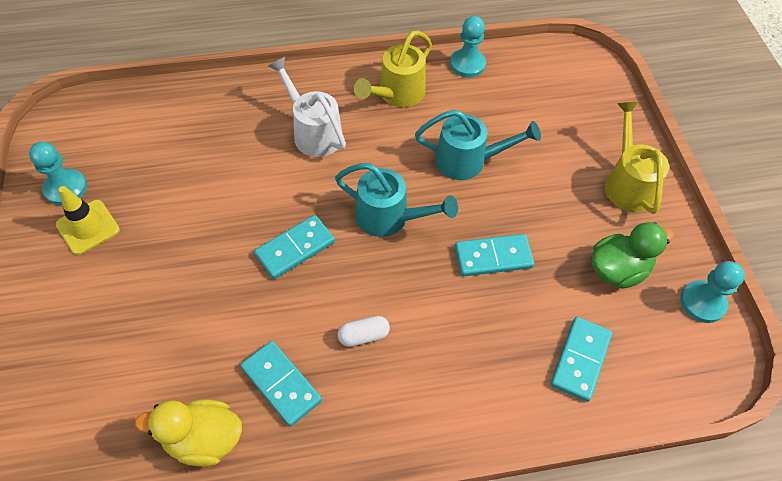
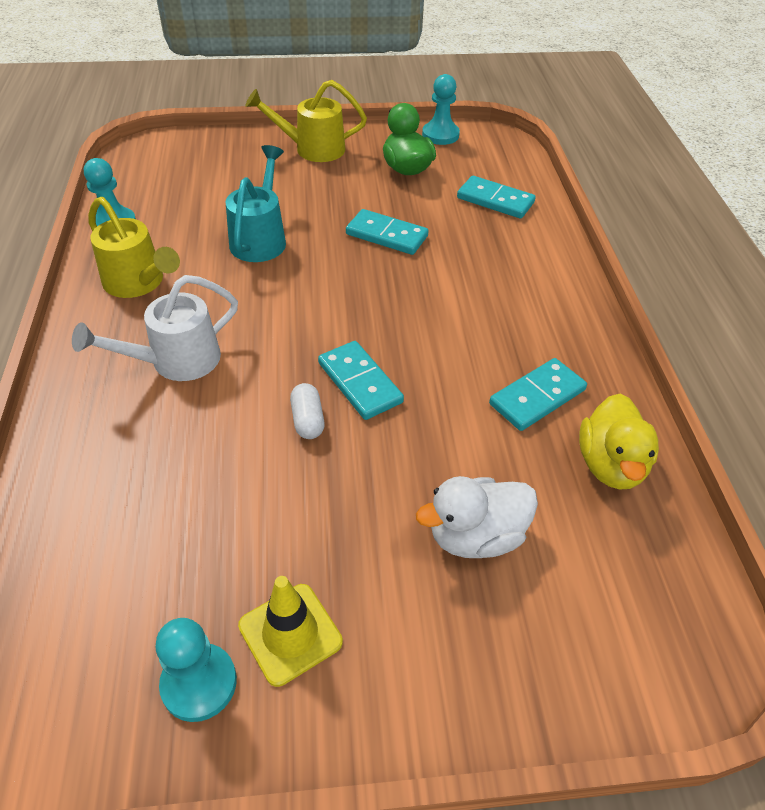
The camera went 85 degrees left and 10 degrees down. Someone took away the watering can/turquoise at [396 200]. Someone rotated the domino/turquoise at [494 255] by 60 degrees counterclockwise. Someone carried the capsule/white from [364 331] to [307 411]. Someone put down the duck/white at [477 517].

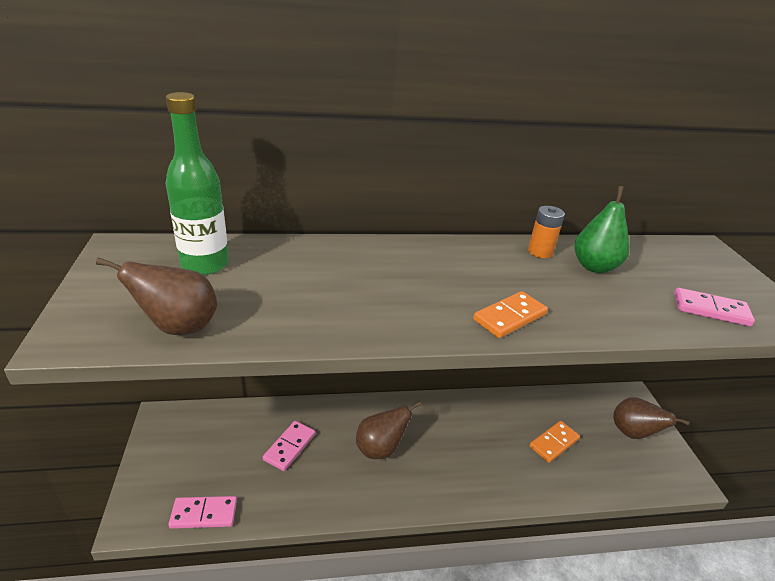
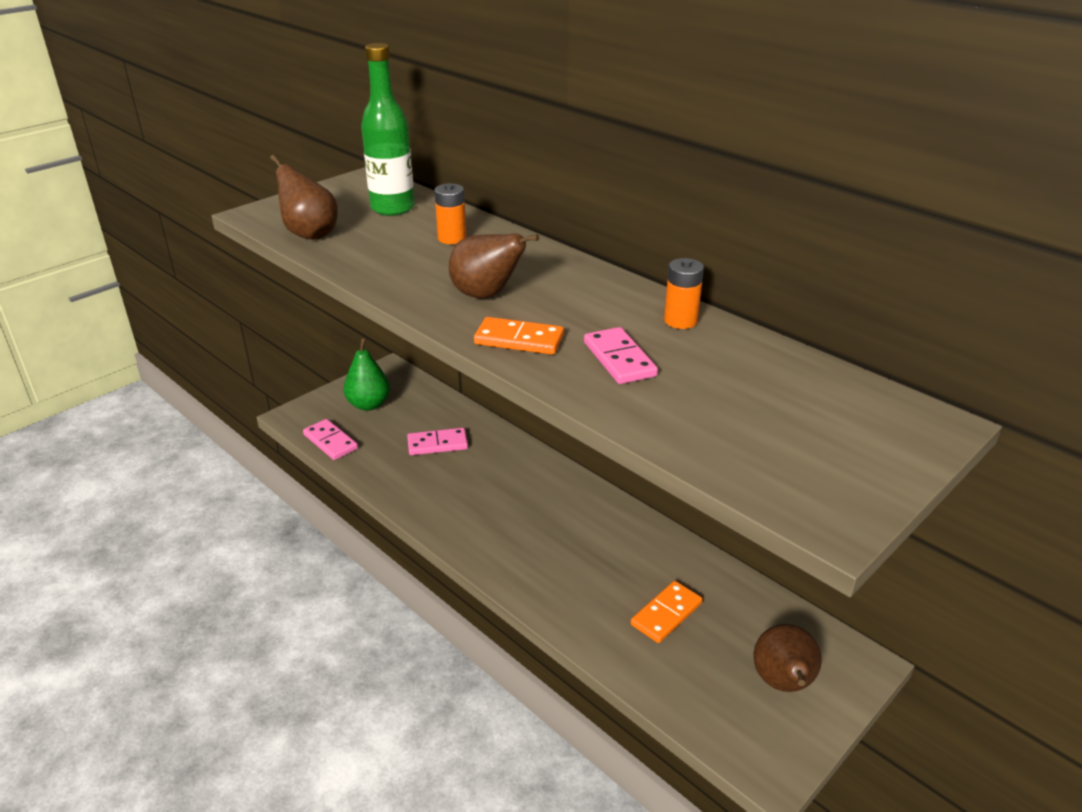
The camera went 55 degrees right and 0 degrees up. Someone carried the pear/green from [601 229] to [366 374]. Someone carried the domino/pink from [714 307] to [621 355]. Someone carried the pear/brown from [389 430] to [494 266]. Someone rotated the domino/orange at [554 442] by 60 degrees counterclockwise. Someone put down the battery/orange at [450 213].

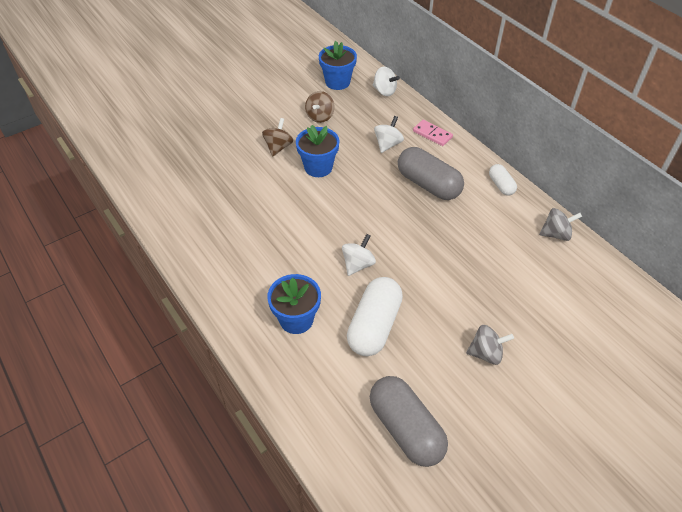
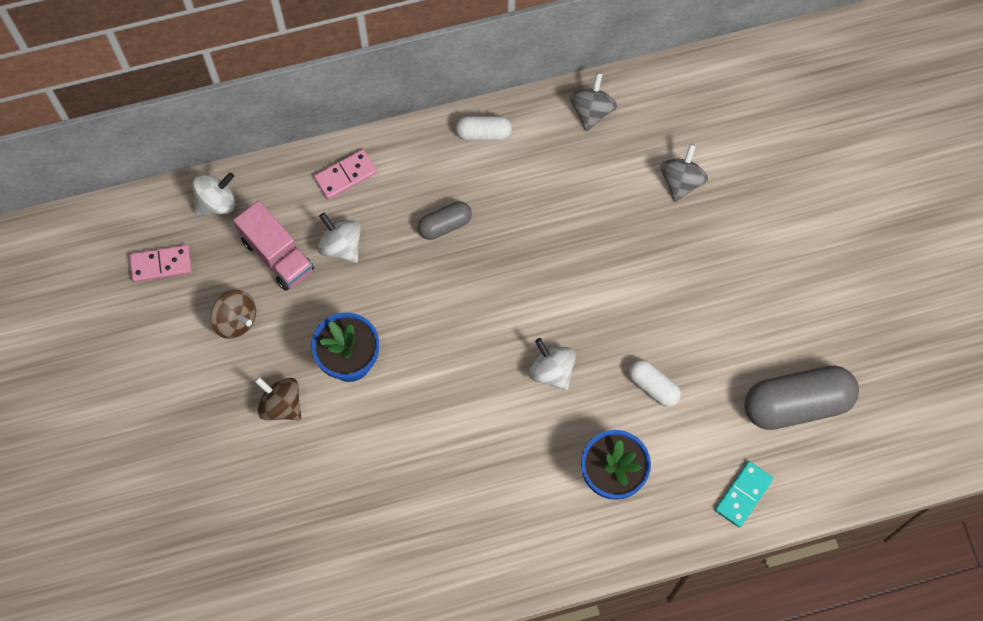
The camera went 70 degrees left and 20 degrees up. Someone swapped the flower pot/blue at [338 65] for the domino/pink at [160 263]. Someone scaled the capsule/grey at [431 173] by 0.52. Someone scaled the capsule/white at [375 316] by 0.52. Someone carried the spinning top/grey from [490 345] to [684 173]. Someone put down the truck/pink at [273 246]. Someone put down the domino/turquoise at [744 494].

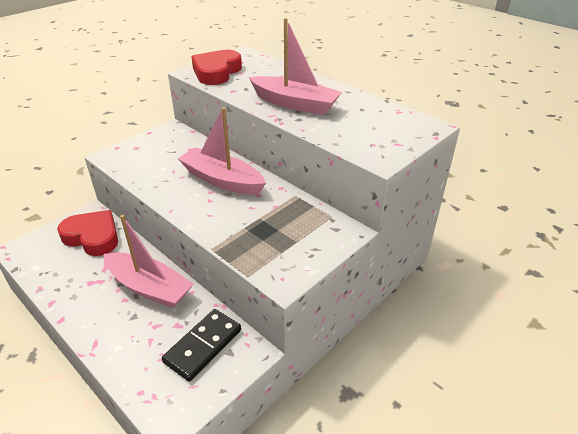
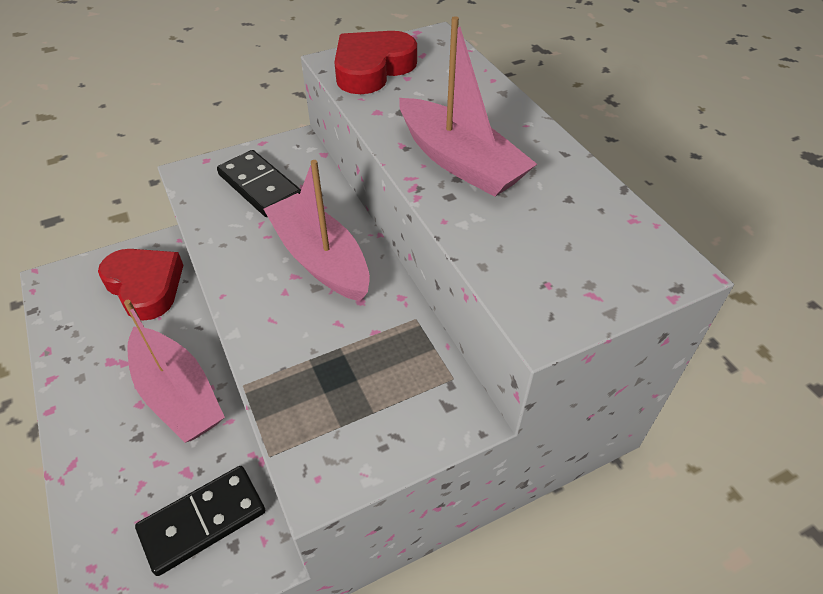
The camera went 20 degrees right and 10 degrees up. Someone put down the domino/black at [259 183].

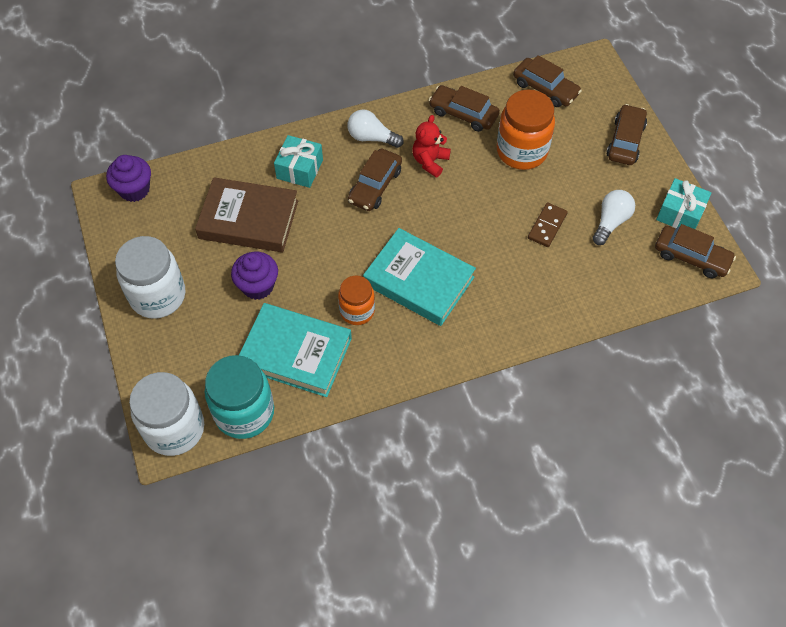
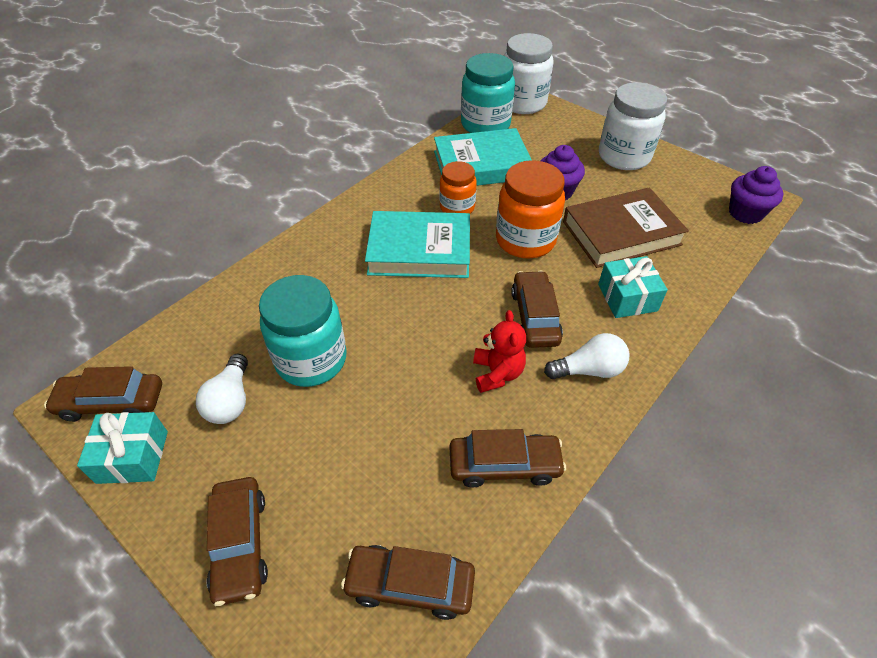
The camera went 150 degrees right and 10 degrees down. Someone carried the jar/orange from [525 129] to [530 209]. Someone swapped the domino/brown at [548 225] for the jar/turquoise at [303 331].

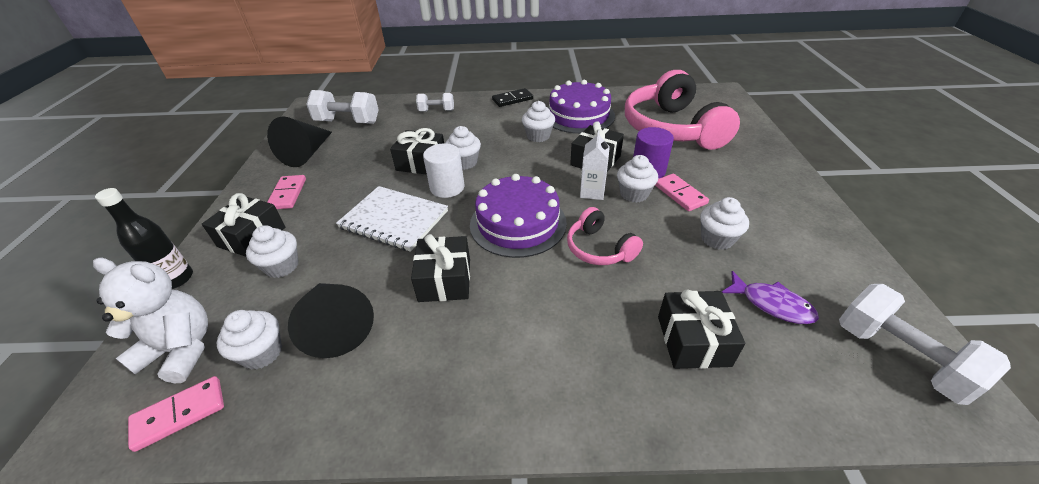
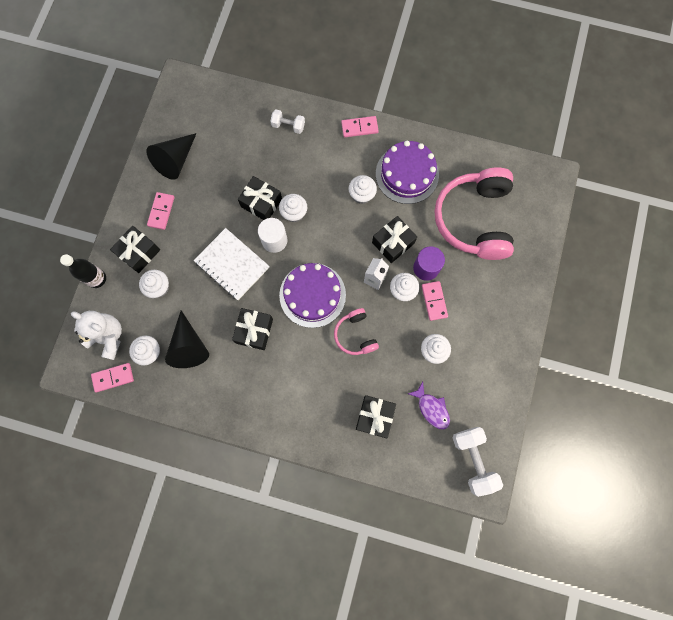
The camera went 15 degrees right and 35 degrees up. Someone repainted the domino/black at [512 97], which became the domino/pink at [360 126]. Someone took away the dumbbell/white at [342 107].

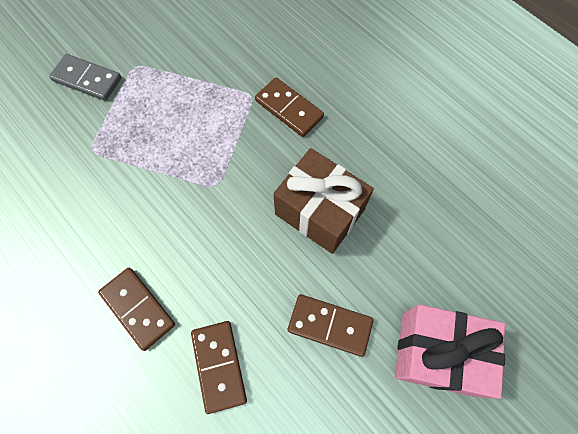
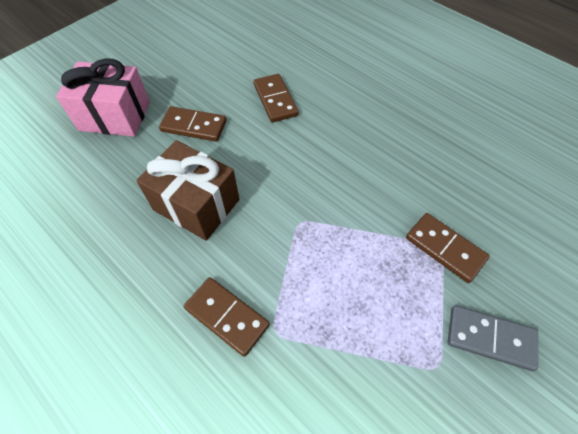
The camera went 175 degrees right and 10 degrees down. Someone carried the domino/brown from [136 309] to [448 248].

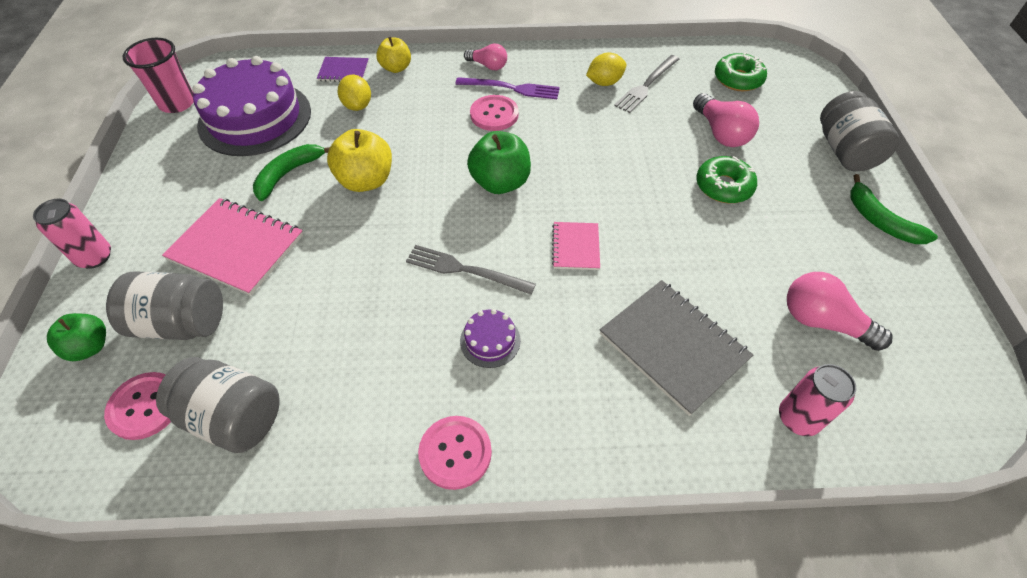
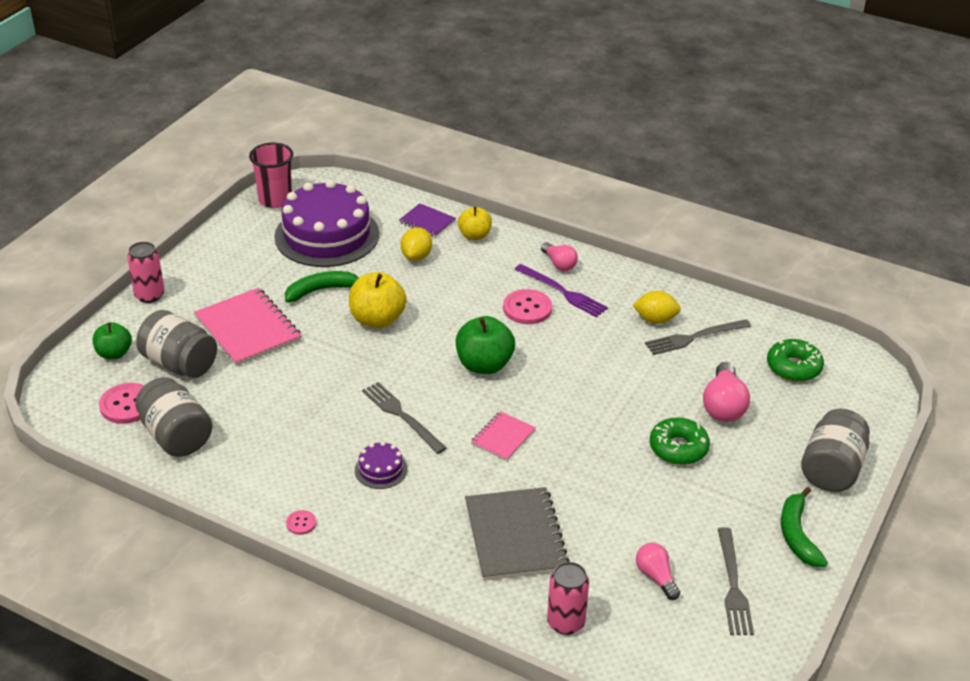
The camera went 30 degrees right and 15 degrees down. Someone scaled the light bulb/pink at [839 311] by 0.64. Someone scaled the button/pink at [455 453] by 0.51. Someone put down the fork/grey at [736 581].

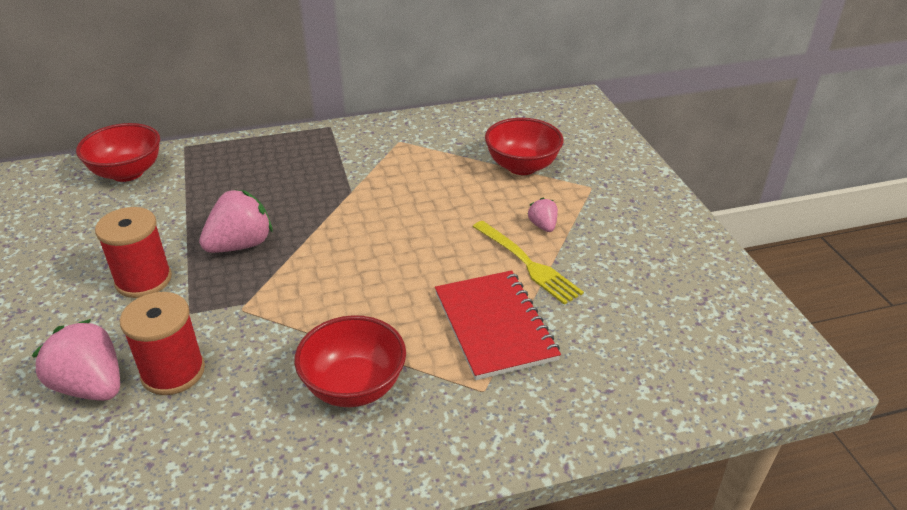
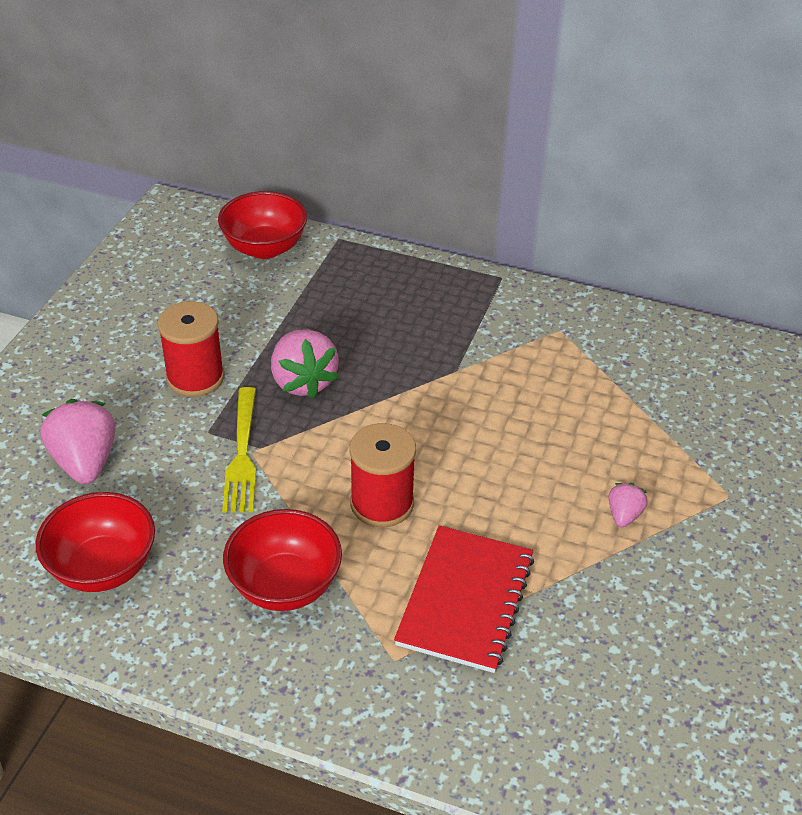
The camera went 35 degrees right and 5 degrees up. Someone carried the bowl/red from [524 146] to [95 542]. Someone rotated the strawberry/pink at [236 221] by 75 degrees clockwise. Someone carried the fork/yellow from [528 263] to [239 449]. Someone carried the spool/red from [162 343] to [382 475].

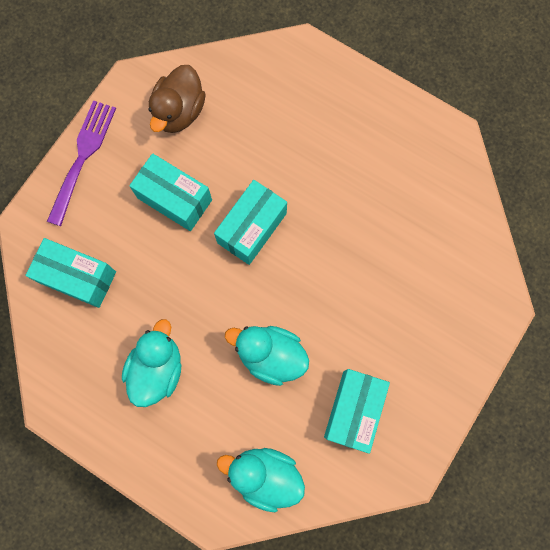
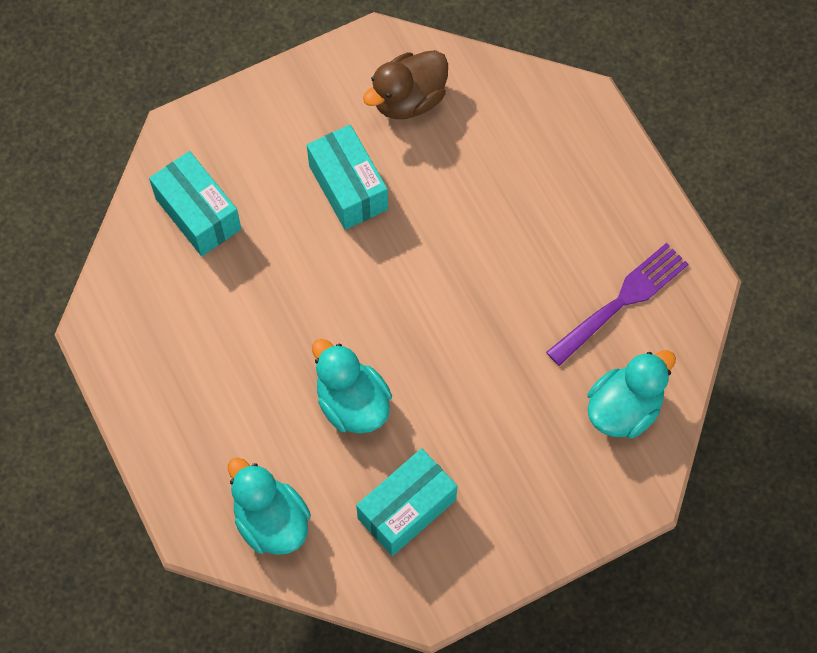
The camera went 30 degrees right and 10 degrees down. Someone carried the fork/purple from [81 163] to [617 304]. Someone took away the box/turquoise at [250 222]. Someone carried the duck/turquoise from [151 363] to [631 394].

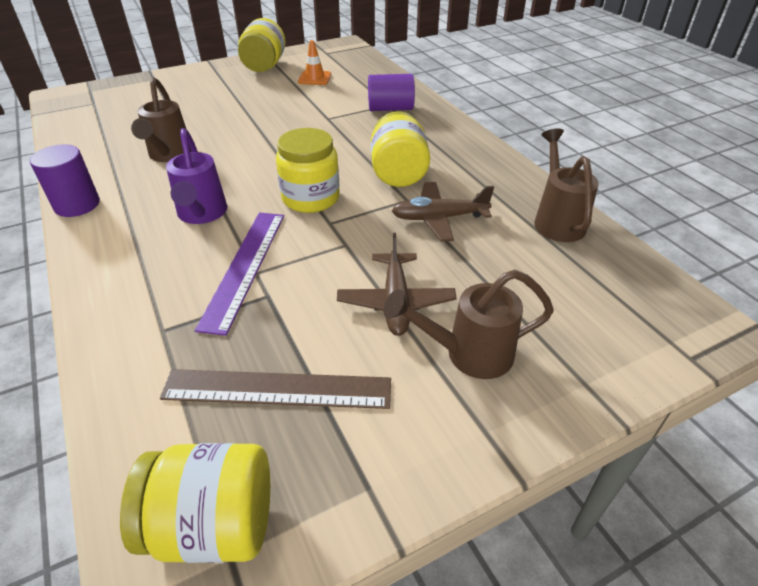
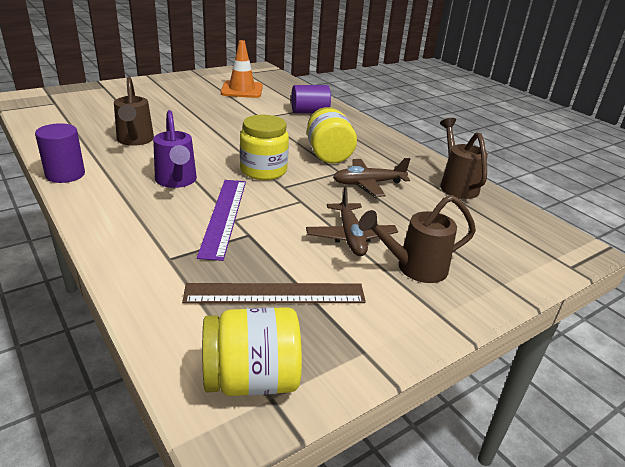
The camera went 10 degrees left and 10 degrees down. Someone took away the jar/yellow at [262 45]. Someone scaled the traffic cone/orange at [314 62] by 1.61.

